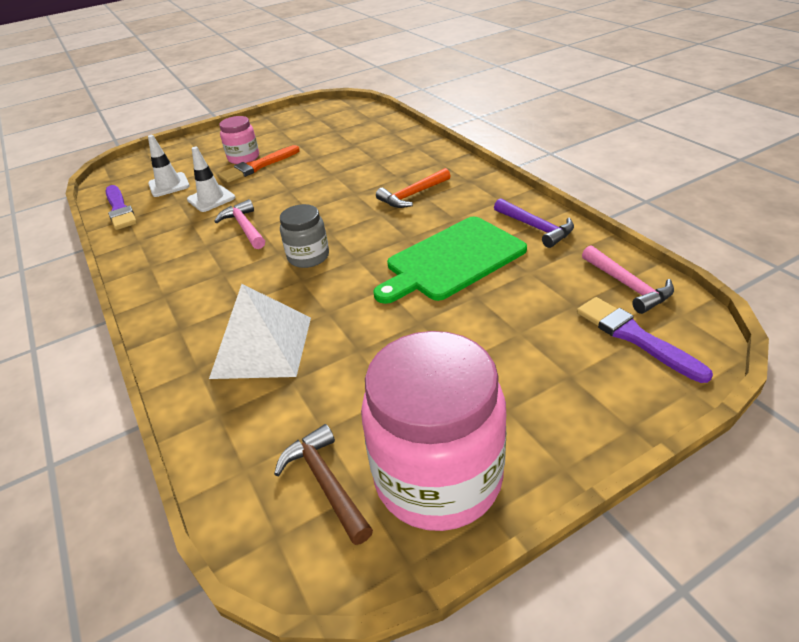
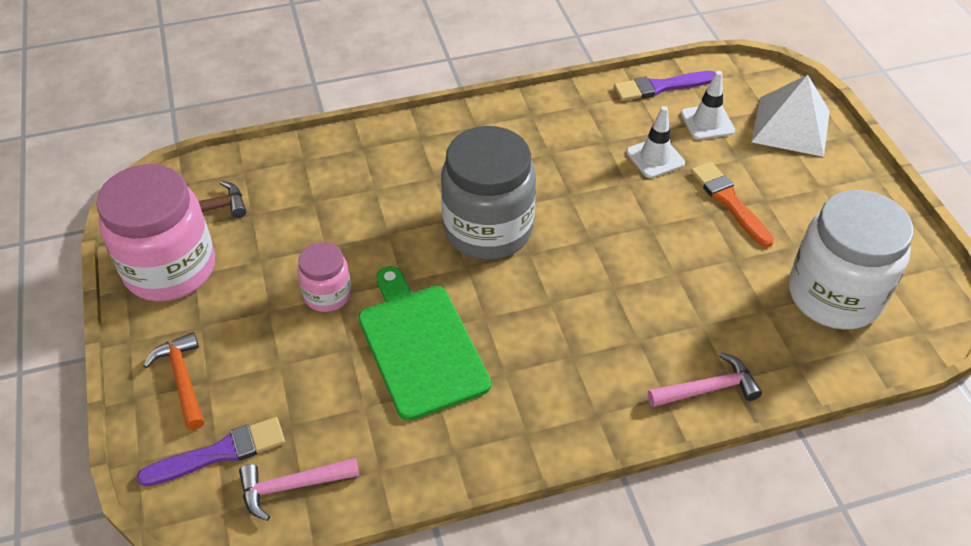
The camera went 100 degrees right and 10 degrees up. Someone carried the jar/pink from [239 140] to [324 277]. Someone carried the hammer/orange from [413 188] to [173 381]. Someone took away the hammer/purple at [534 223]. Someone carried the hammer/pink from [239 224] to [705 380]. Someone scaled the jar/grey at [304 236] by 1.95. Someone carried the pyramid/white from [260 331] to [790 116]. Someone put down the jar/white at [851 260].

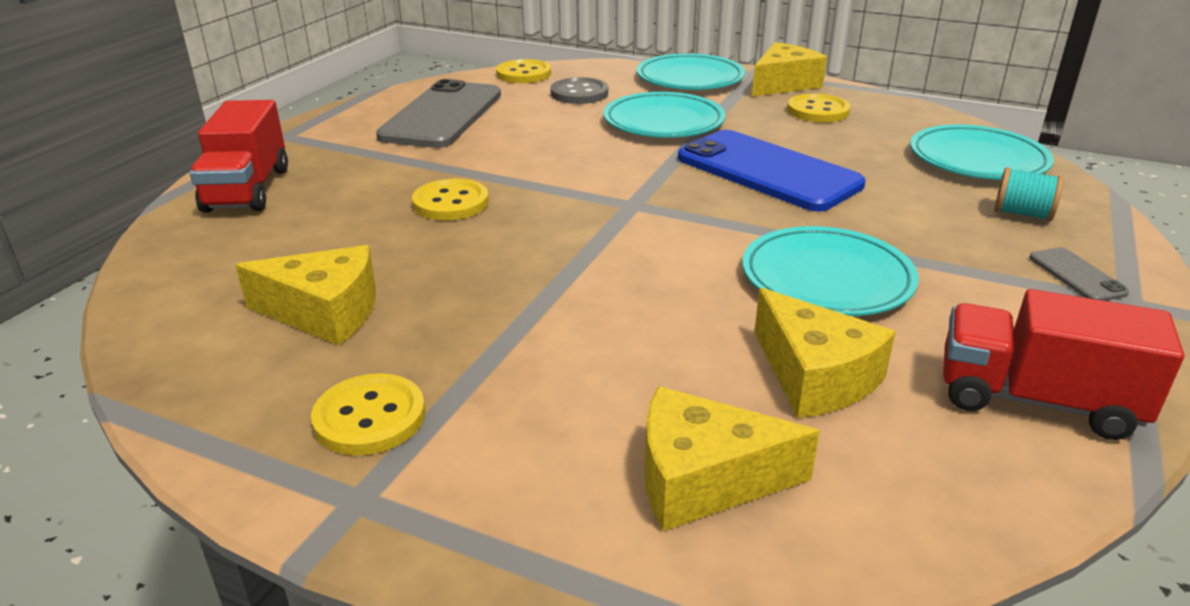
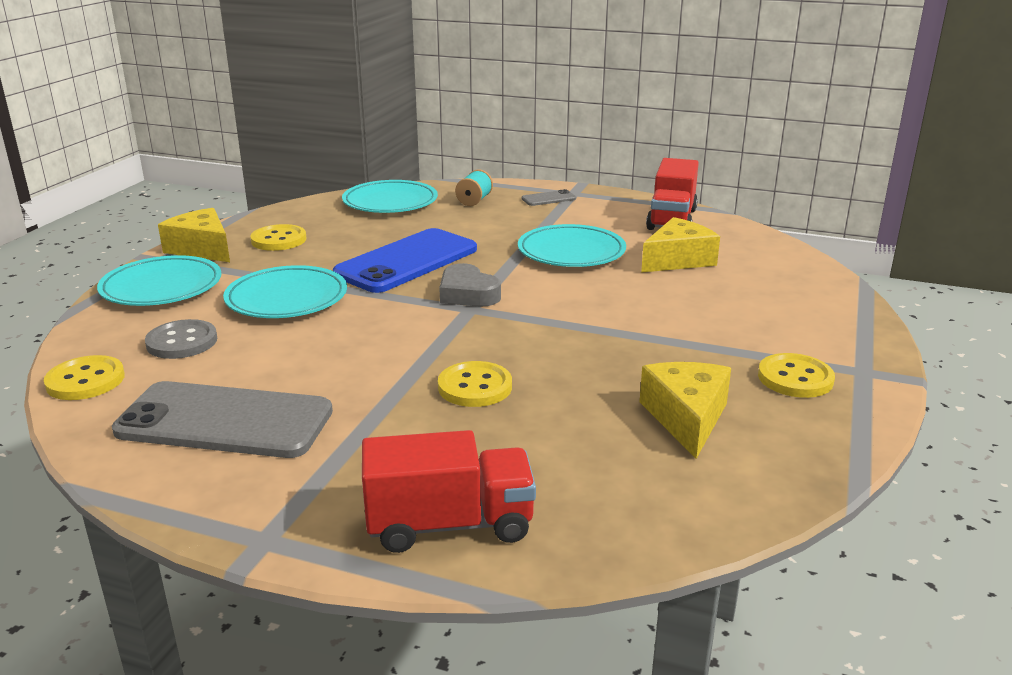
The camera went 95 degrees left and 5 degrees down. Someone took away the cheese/yellow at [732 458]. Someone put down the heart/grey at [470 284].

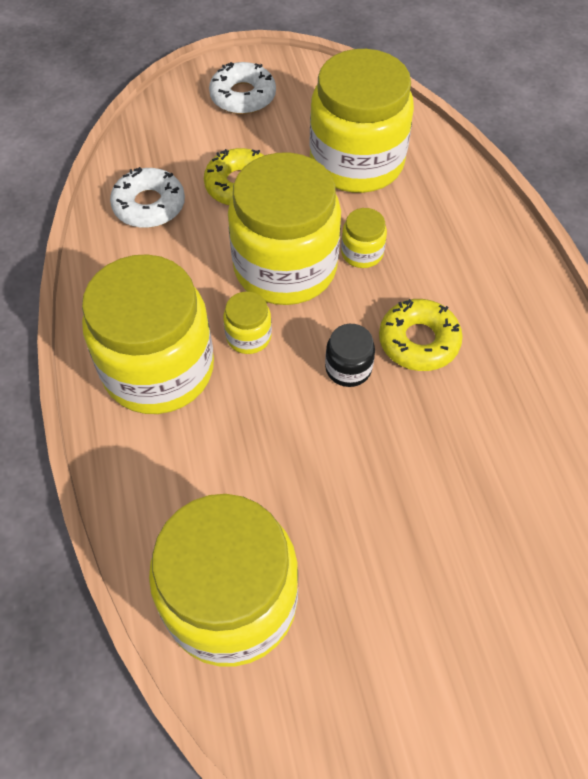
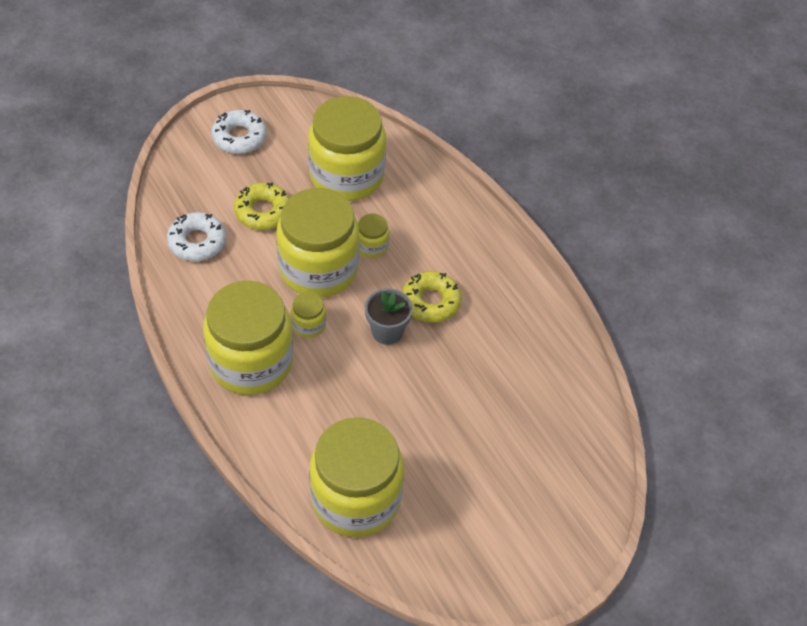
The camera went 20 degrees left and 5 degrees down. Someone swapped the jar/black at [350 355] for the flower pot/grey at [389 317].

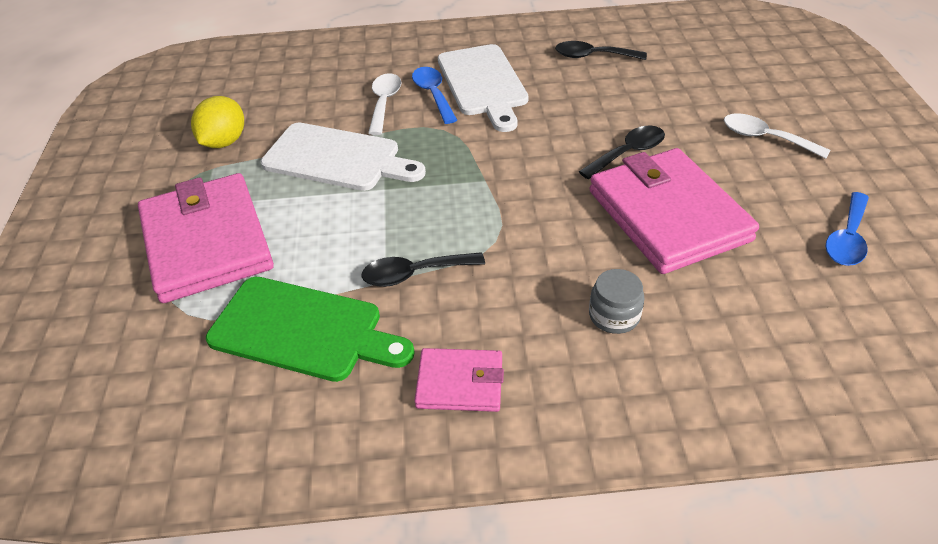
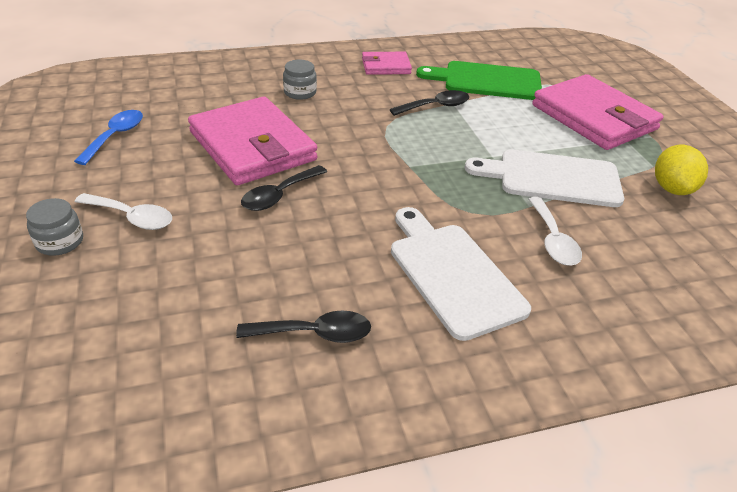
The camera went 165 degrees right and 5 degrees down. Someone took away the spoon/blue at [434 95]. Someone put down the jar/grey at [54 227].

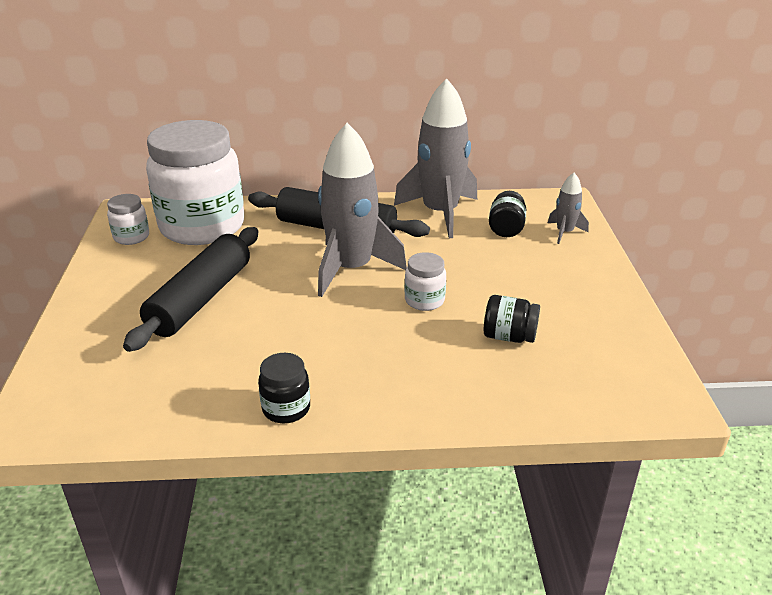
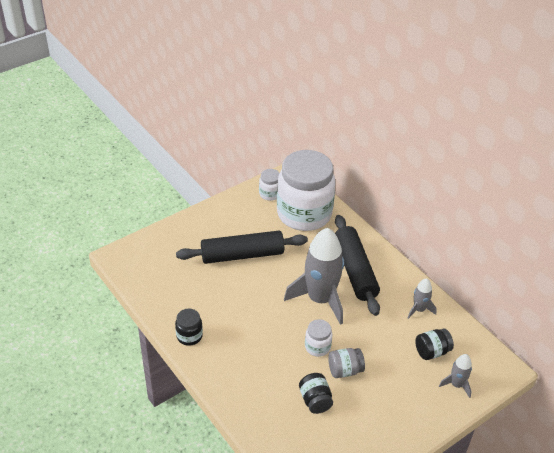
The camera went 55 degrees right and 10 degrees up. Someone scaled the rocket/grey at [435 158] by 0.46. Someone put down the jar/grey at [346 363].

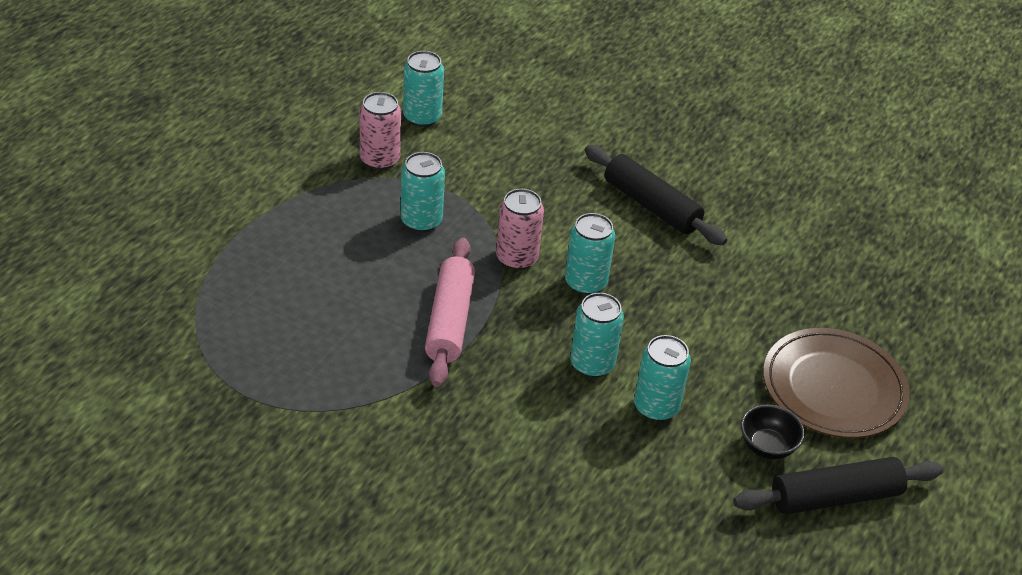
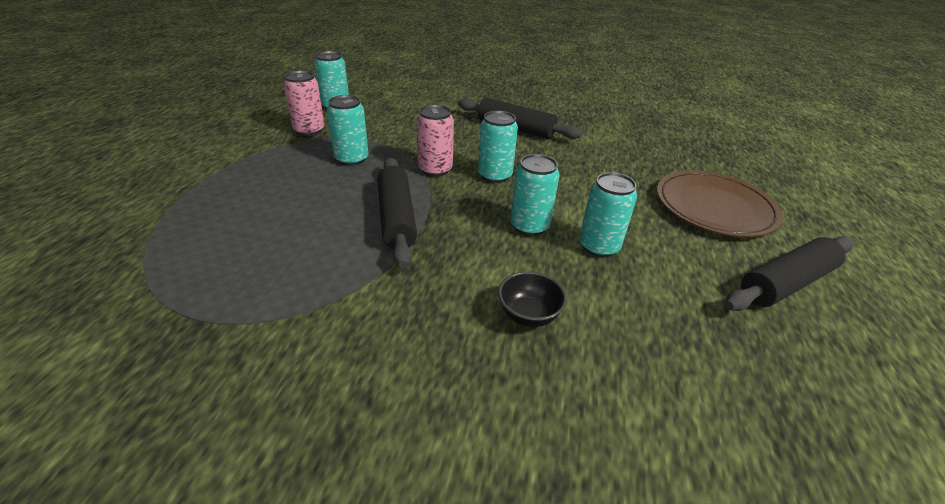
The camera went 15 degrees left and 5 degrees down. Someone repainted the rolling pin/pink at [450 312], which became the rolling pin/black at [397 213]. Someone carried the bowl/black from [773 431] to [532 299].

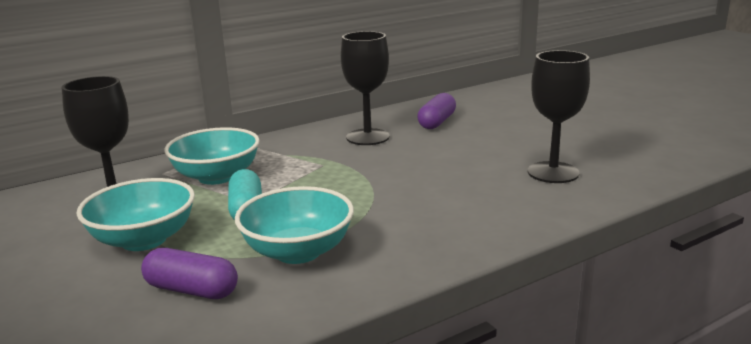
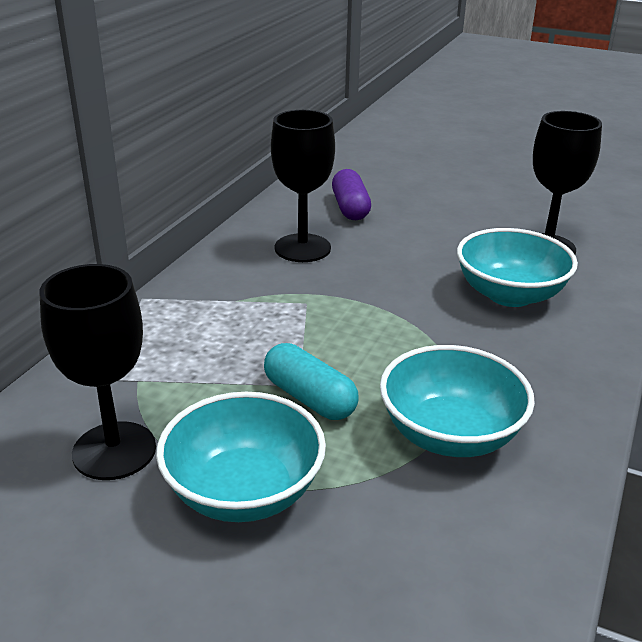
The camera went 35 degrees left and 10 degrees up. Someone carried the bowl/turquoise from [212 156] to [517 267]. Someone took away the capsule/purple at [189 273].

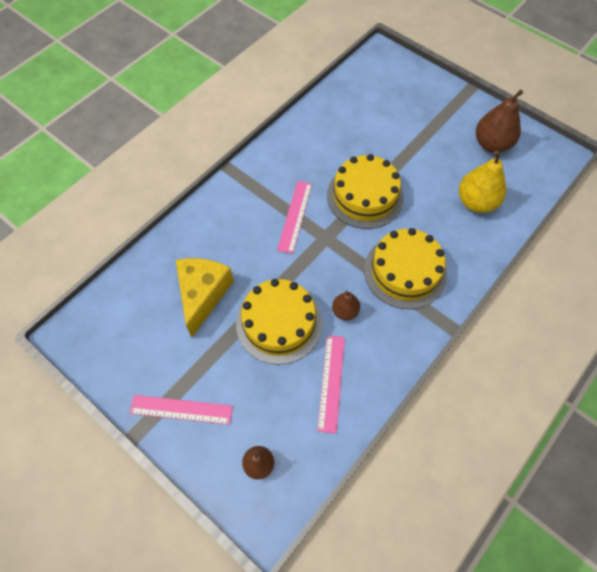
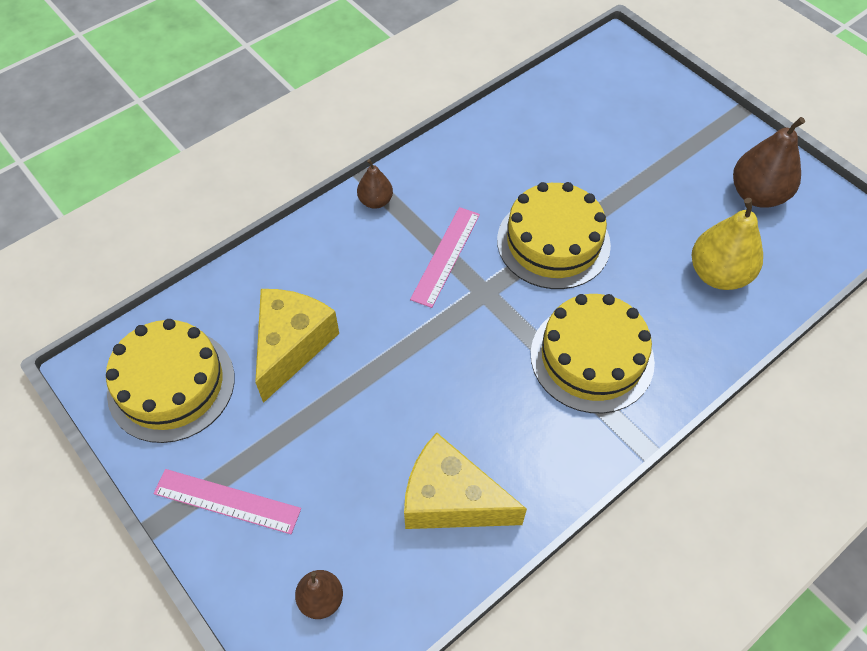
The camera went 10 degrees right and 5 degrees down. Someone carried the cake/yellow from [279 322] to [170 381]. Someone carried the pear/brown from [346 305] to [375 184]. Someone swapped the ruler/pink at [331 384] for the cheese/yellow at [465 480].

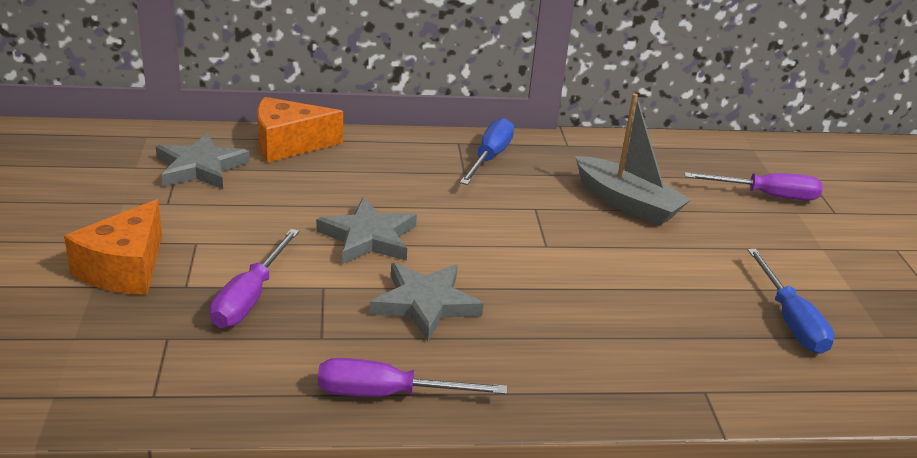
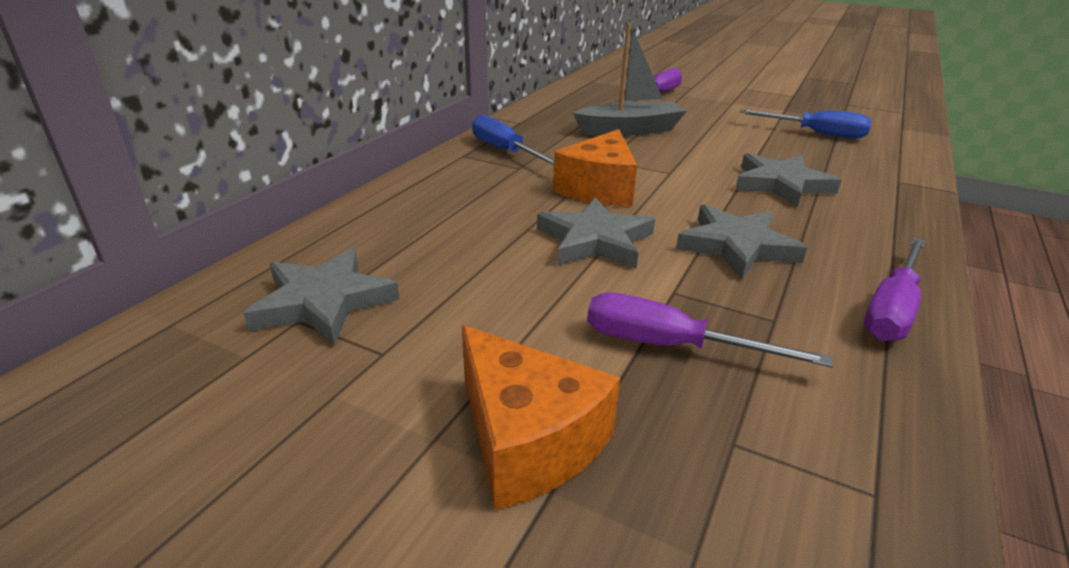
The camera went 55 degrees left and 0 degrees up. Someone carried the cheese/orange from [300 130] to [595 167]. Someone rotated the screwdriver/purple at [254 278] by 150 degrees clockwise. Someone put down the star/grey at [788 180].

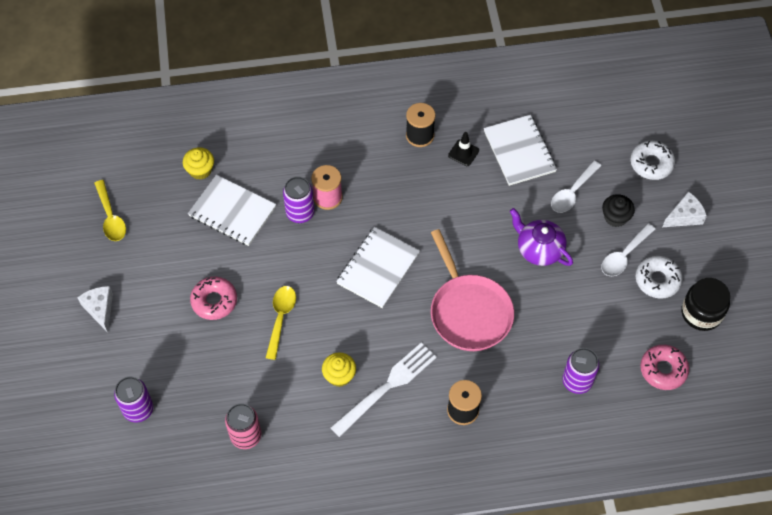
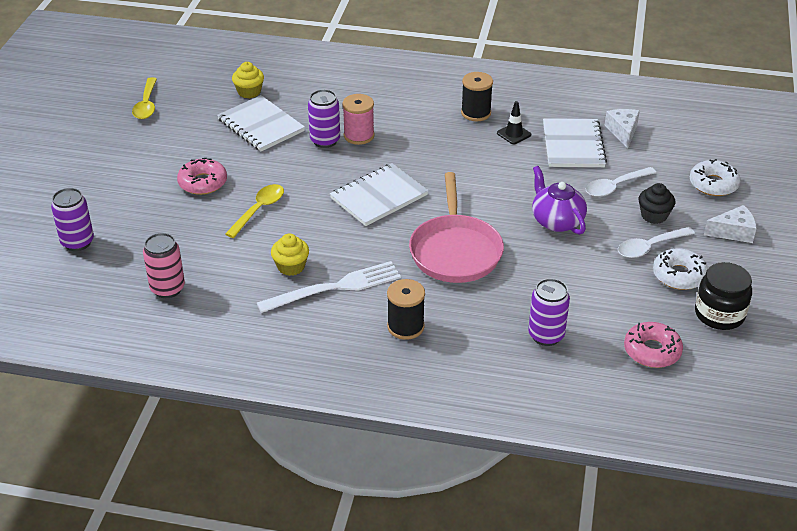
The camera went 20 degrees right and 20 degrees down. Someone carried the cheese/white from [95 309] to [622 128].

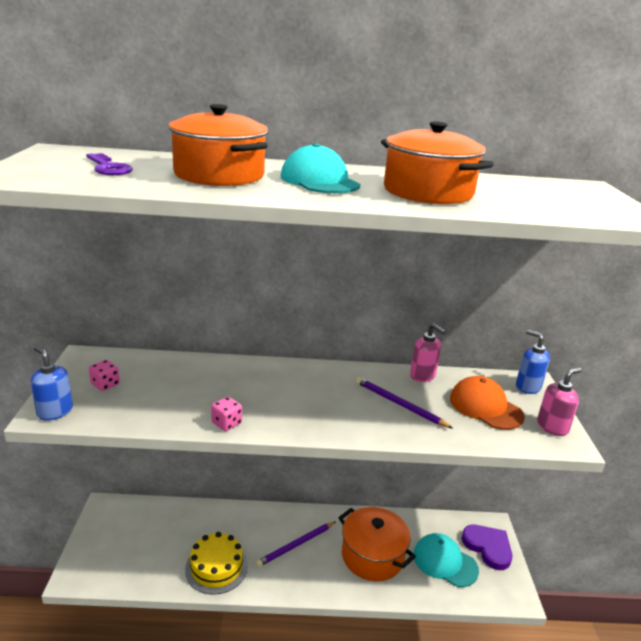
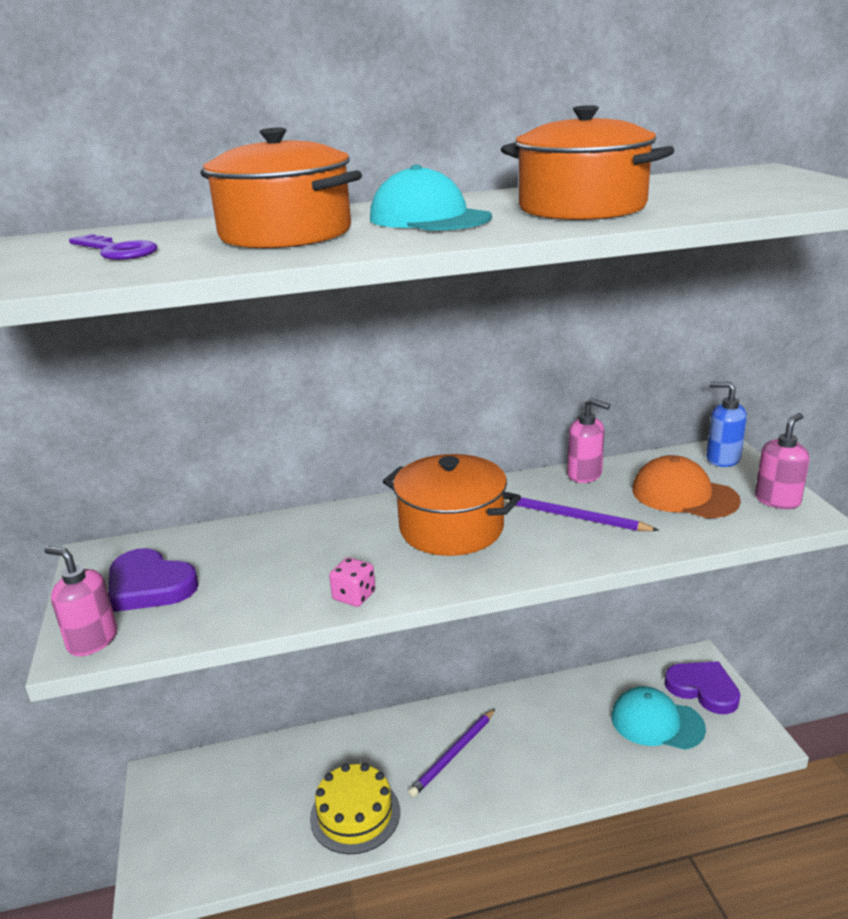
The camera went 10 degrees left and 0 degrees up. Someone repainted the soap dispenser/blue at [52 383], which became the soap dispenser/pink at [80 601]. Someone swapped the dice/pink at [104 375] for the heart/purple at [153 580]. Someone carried the pot/orange from [377 544] to [452 505].

